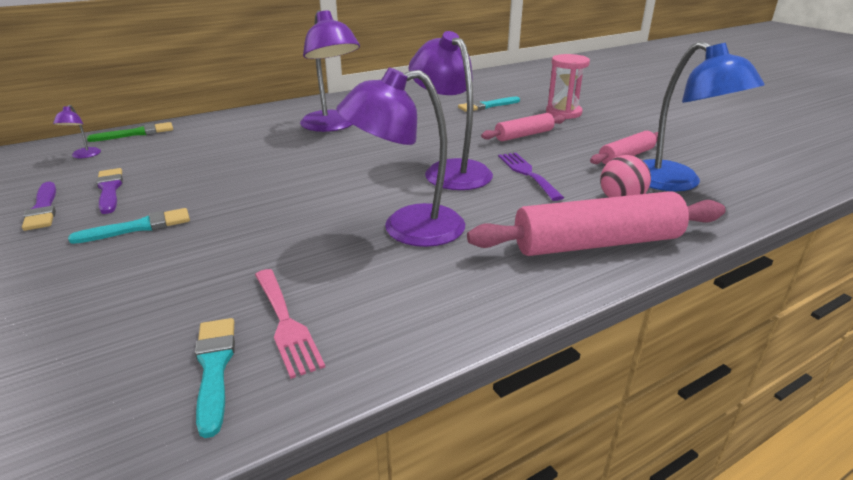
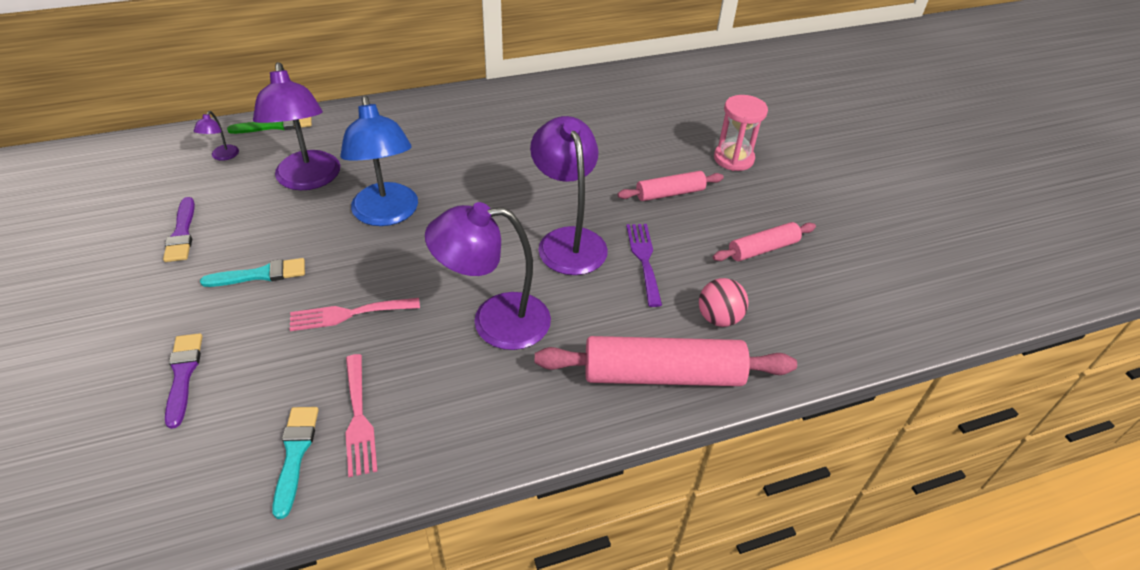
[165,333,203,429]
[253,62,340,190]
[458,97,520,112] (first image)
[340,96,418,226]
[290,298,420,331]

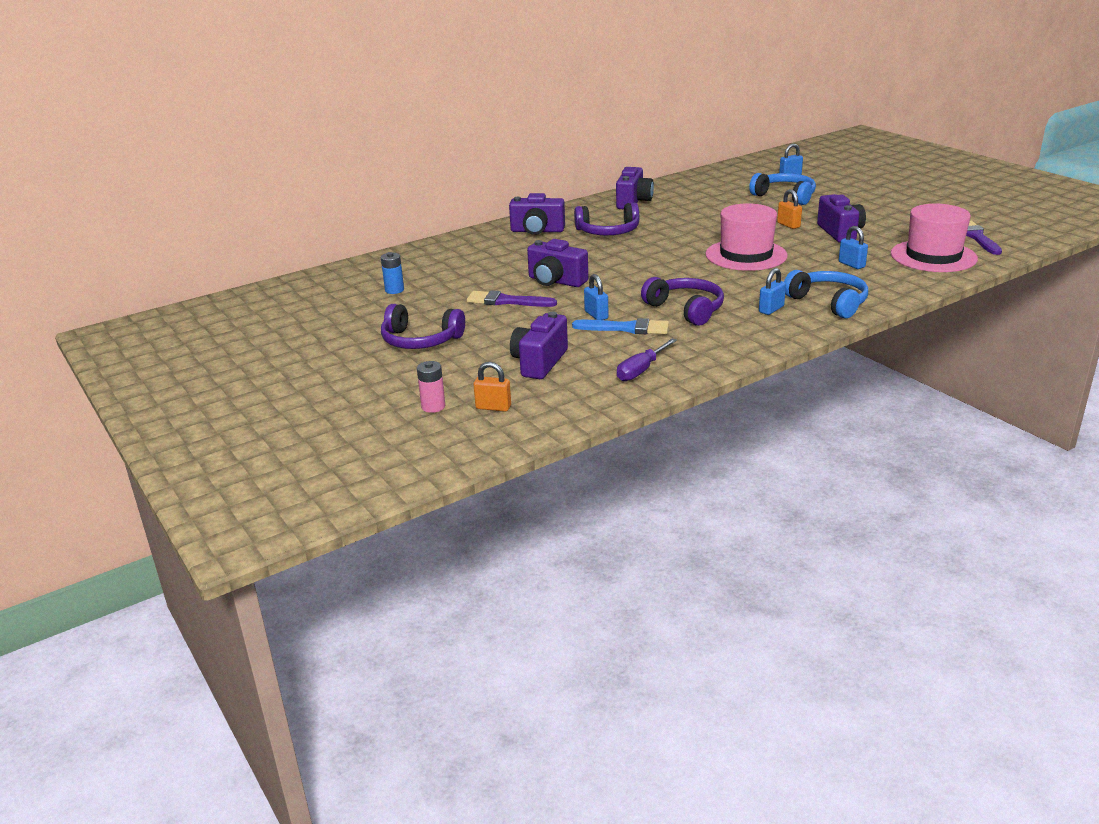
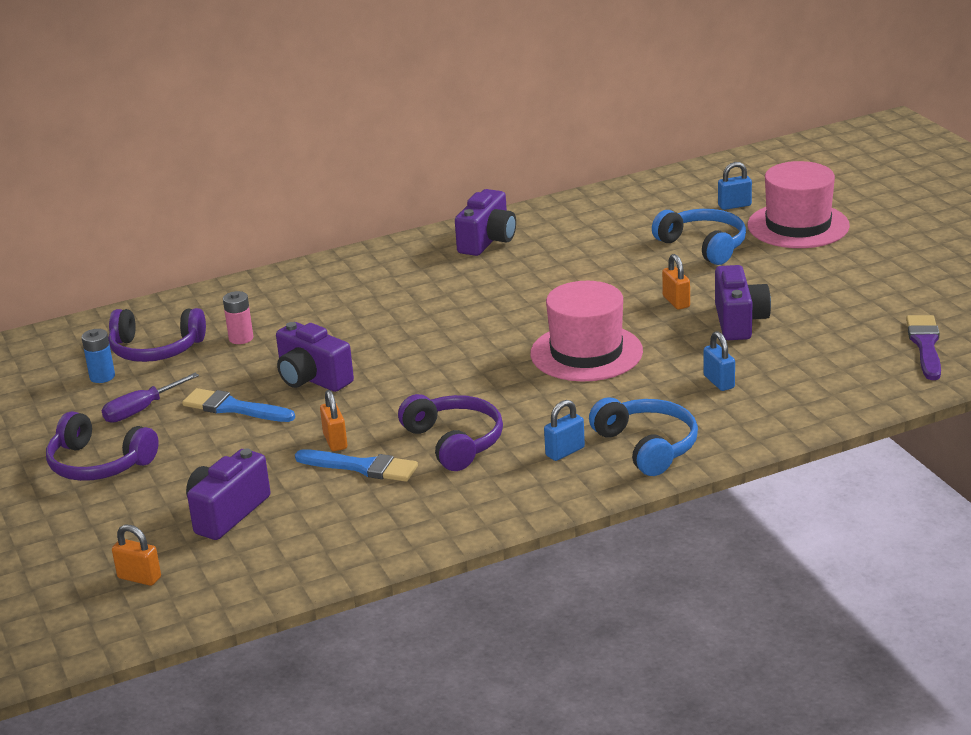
[223,291,254,344]
[182,388,295,422]
[509,193,565,235] (first image)
[108,308,206,362]
[320,390,347,451]
[102,373,199,423]
[748,161,850,248]

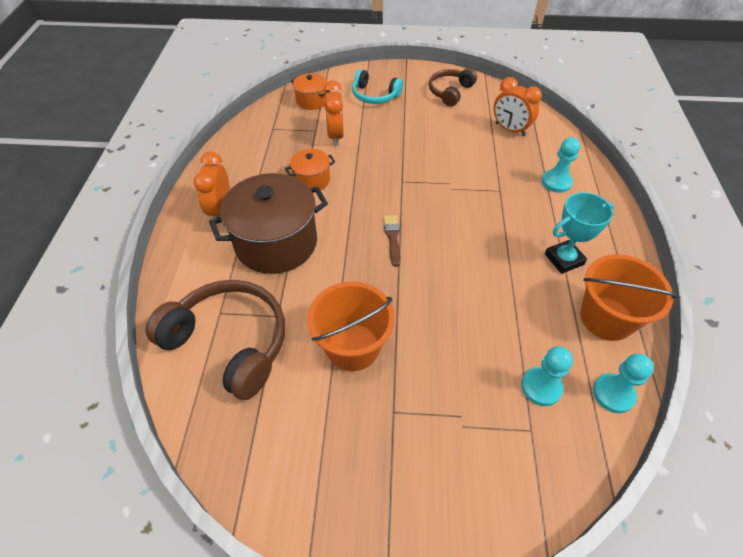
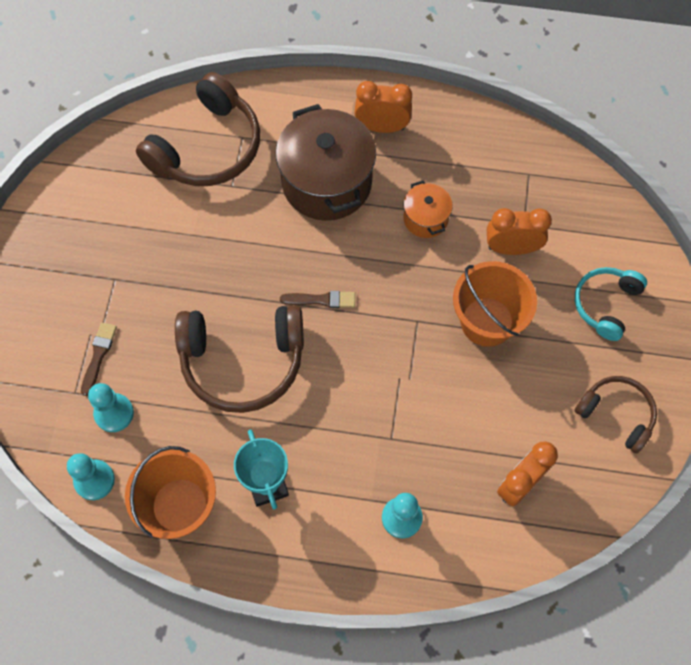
[291,73,330,110] (first image)
[453,261,537,347]
[81,323,117,396]
[175,305,304,413]

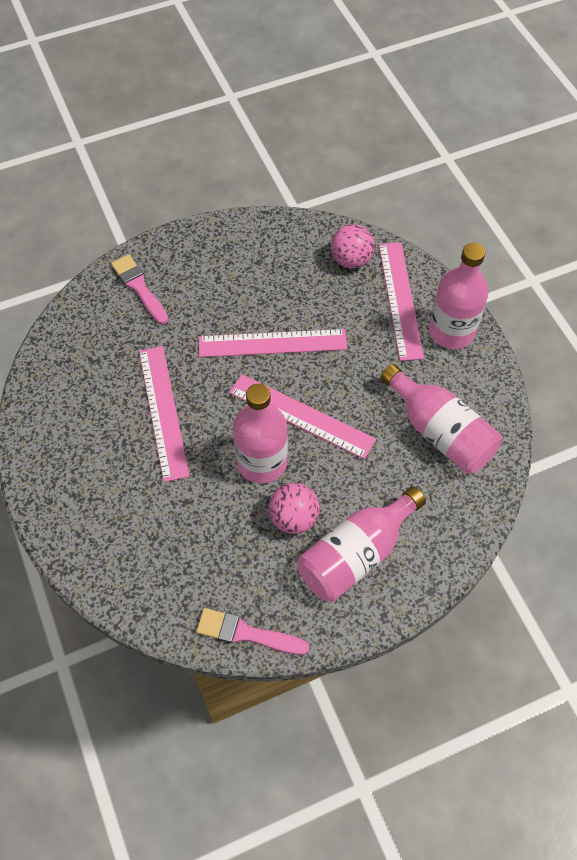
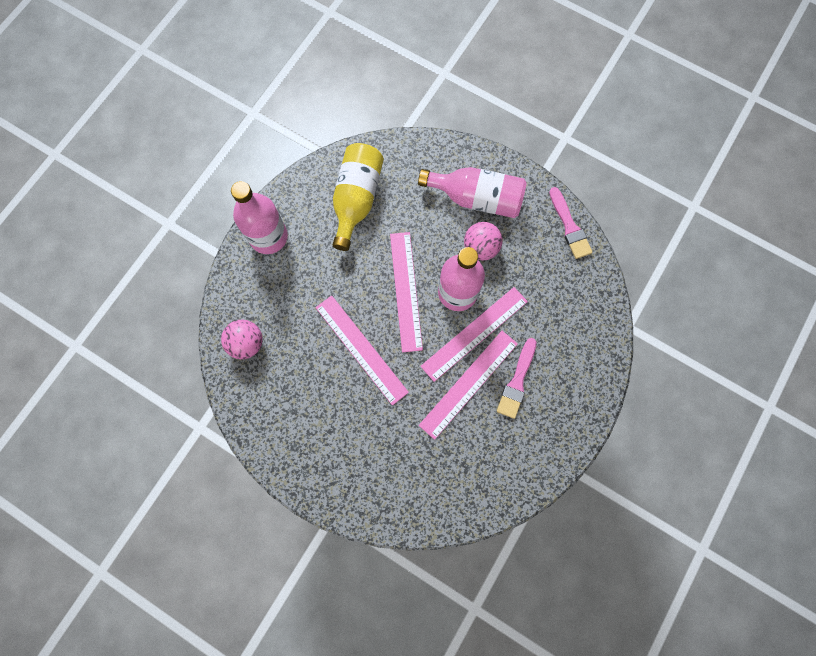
[497,338,536,419]
[421,287,528,382]
[333,143,384,251]

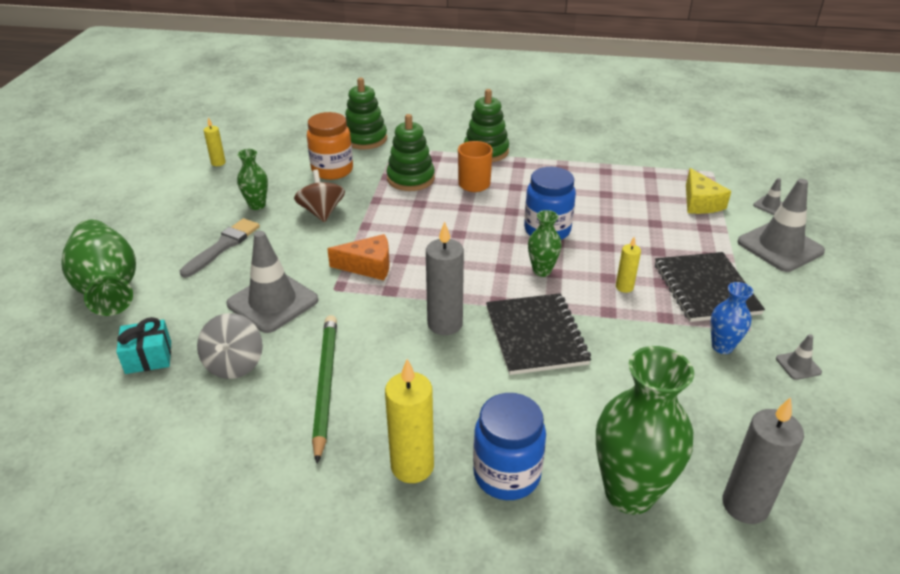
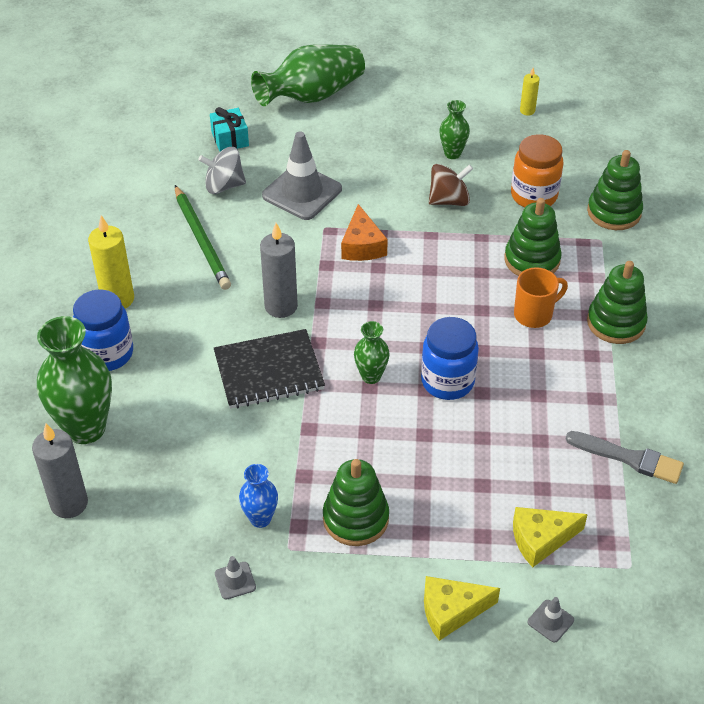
[566,431,684,484]
[175,185,231,290]
[616,237,641,293] (first image)
[323,459,389,546]
[424,576,500,641]

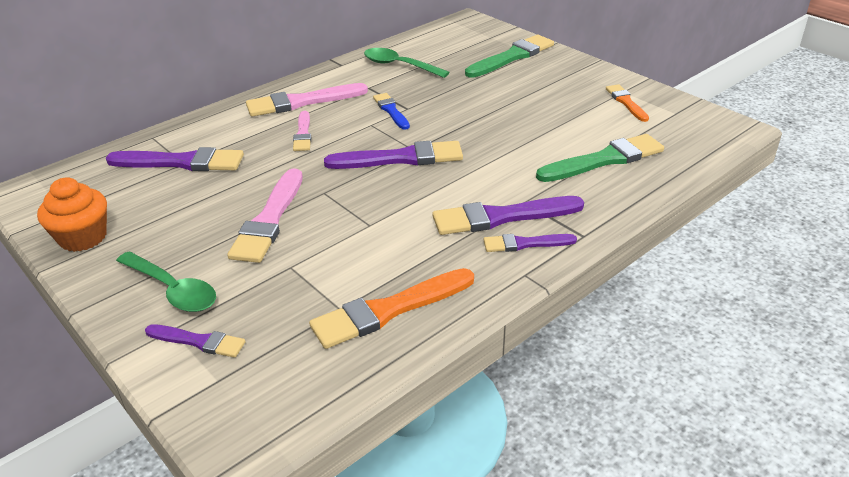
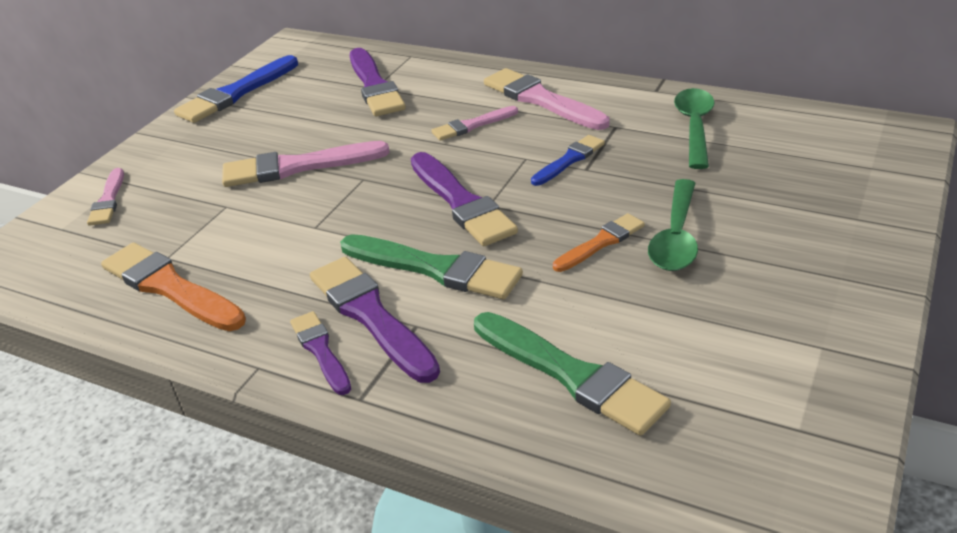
[174,55,298,123]
[648,179,698,271]
[87,168,124,226]
[340,234,523,299]
[553,213,645,272]

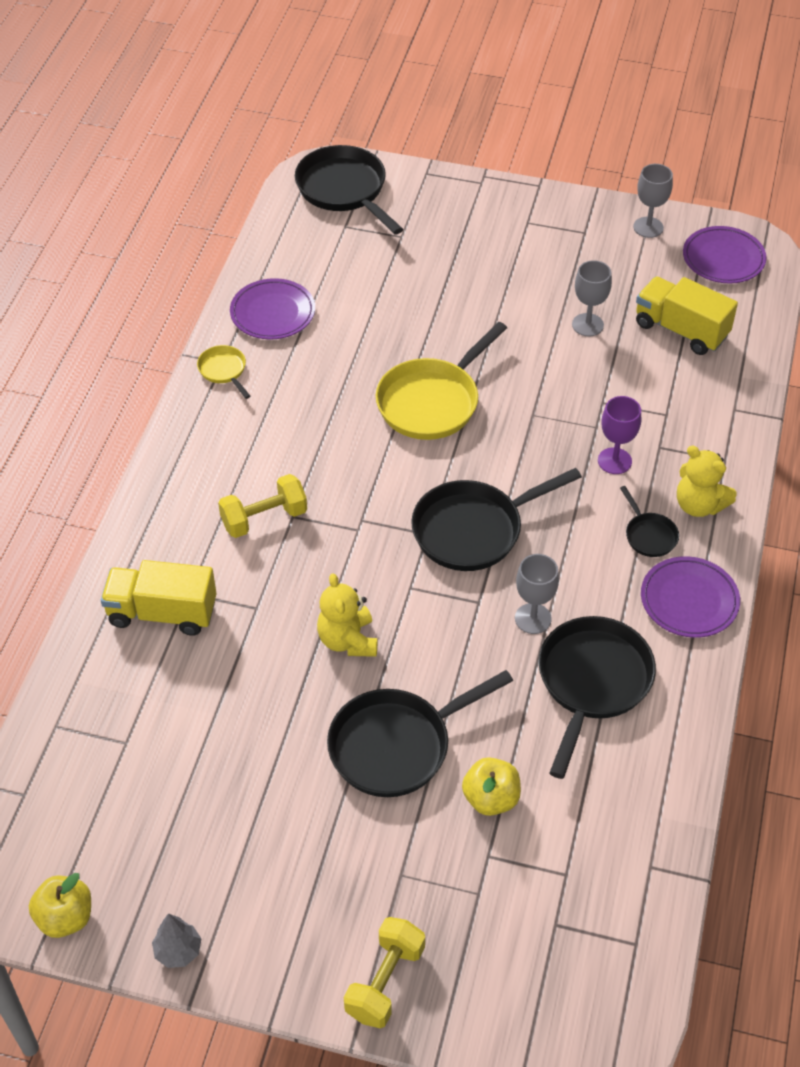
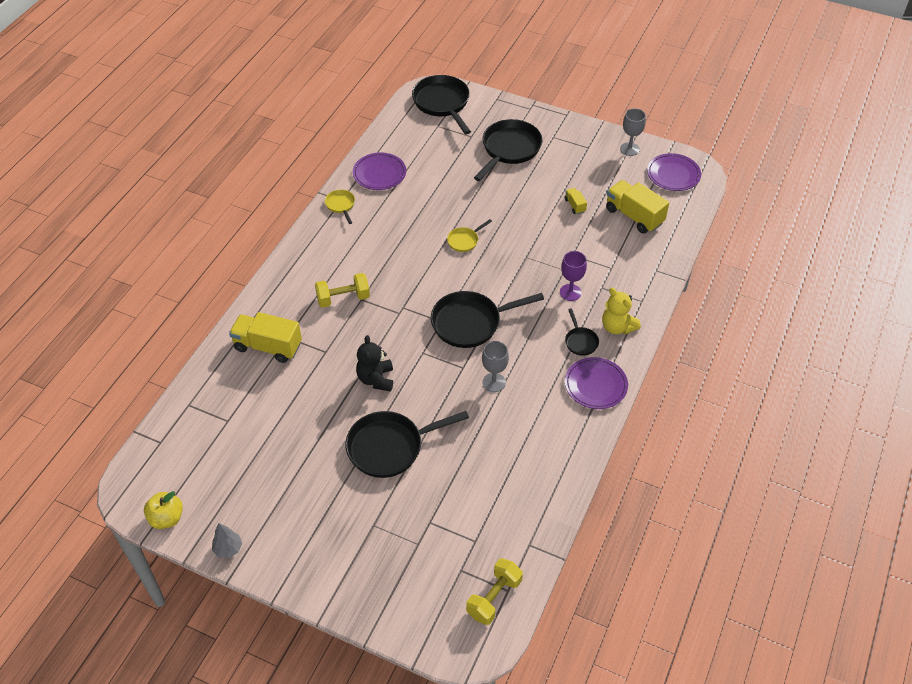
[356,335,393,391]
[466,558,523,625]
[447,219,492,252]
[462,757,521,816] (first image)
[474,119,543,181]
[565,188,587,214]

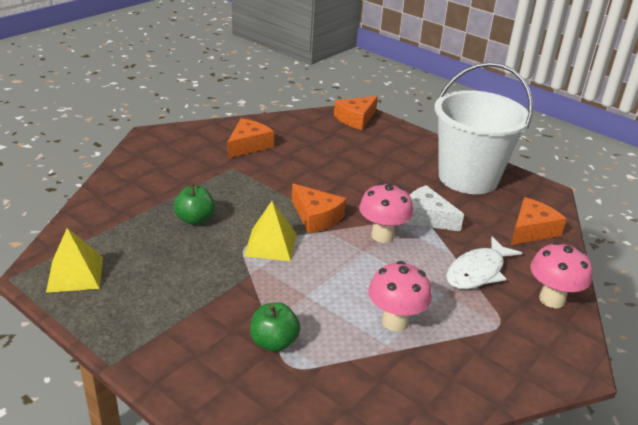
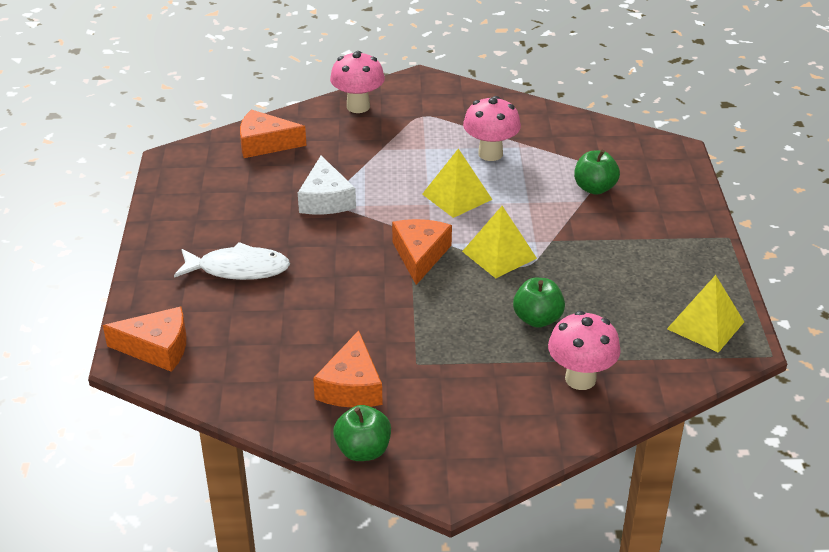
[313,330,383,408]
[548,311,621,390]
[434,62,533,194] (first image)
[174,242,290,280]
[333,405,391,461]
[422,149,492,218]

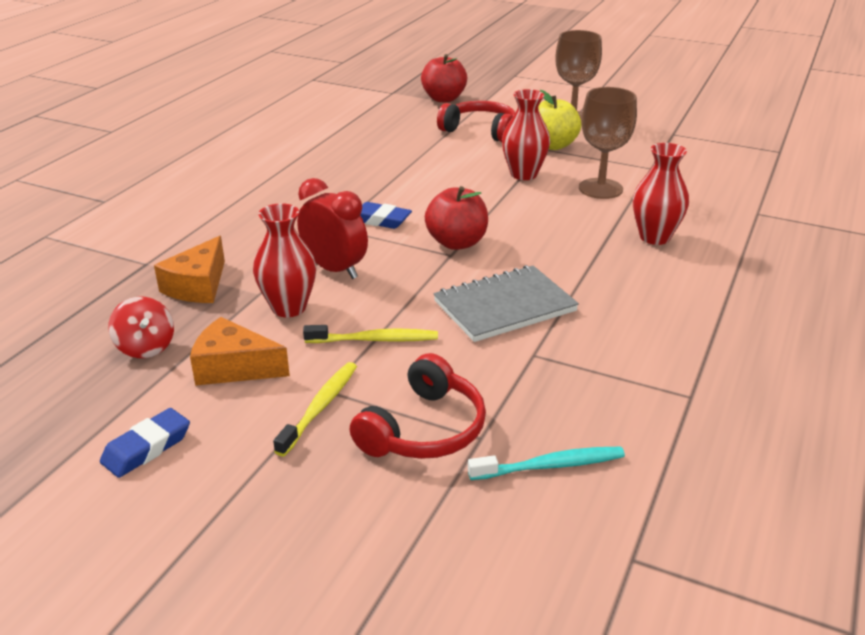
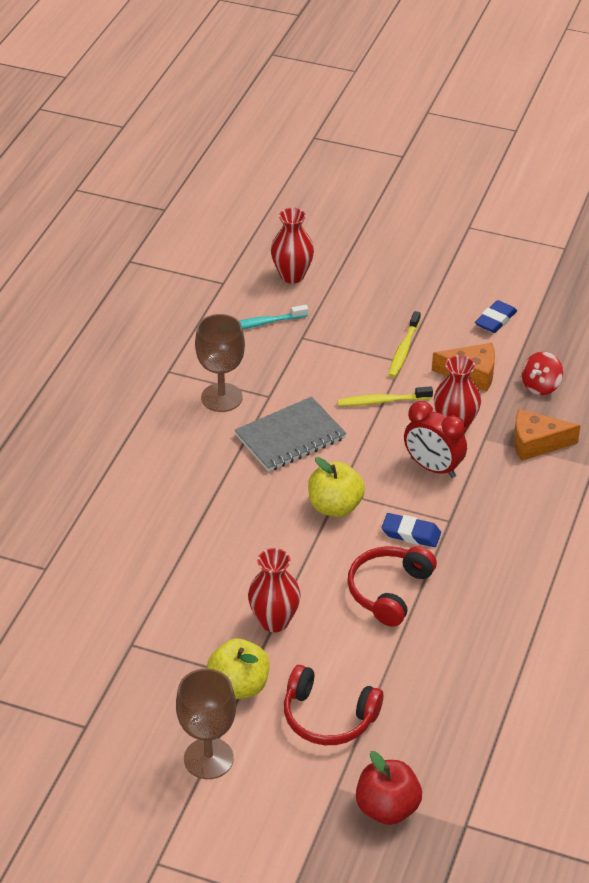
[522,352,563,395]
[514,409,580,461]
[347,546,437,627]
[308,457,365,517]
[195,314,245,412]
[271,208,314,283]

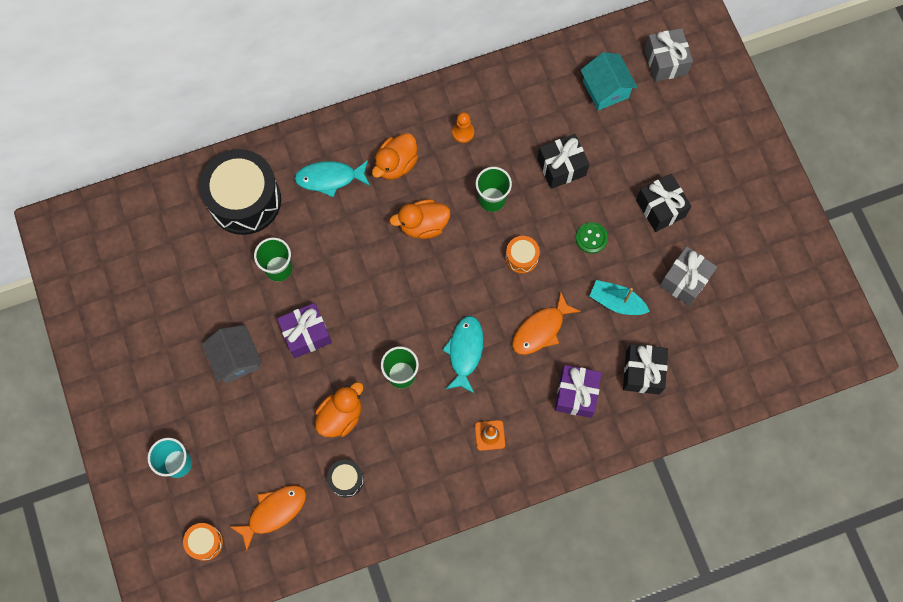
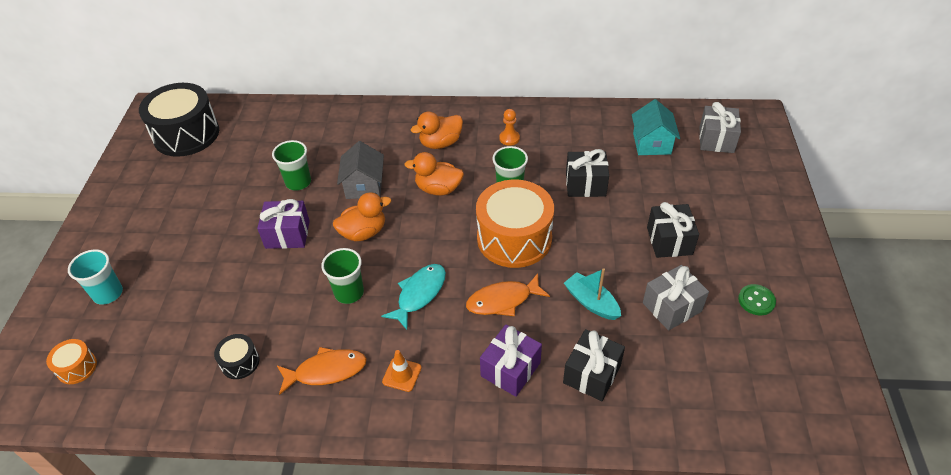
[139,83,219,157]
[337,141,384,199]
[277,347,367,395]
[295,160,370,197] (first image)
[333,193,391,241]
[476,180,554,268]
[738,284,776,315]

